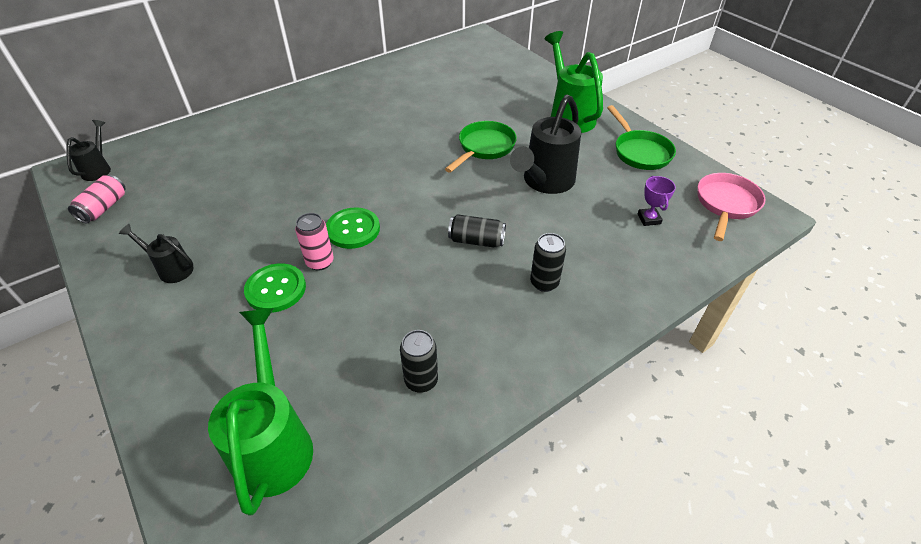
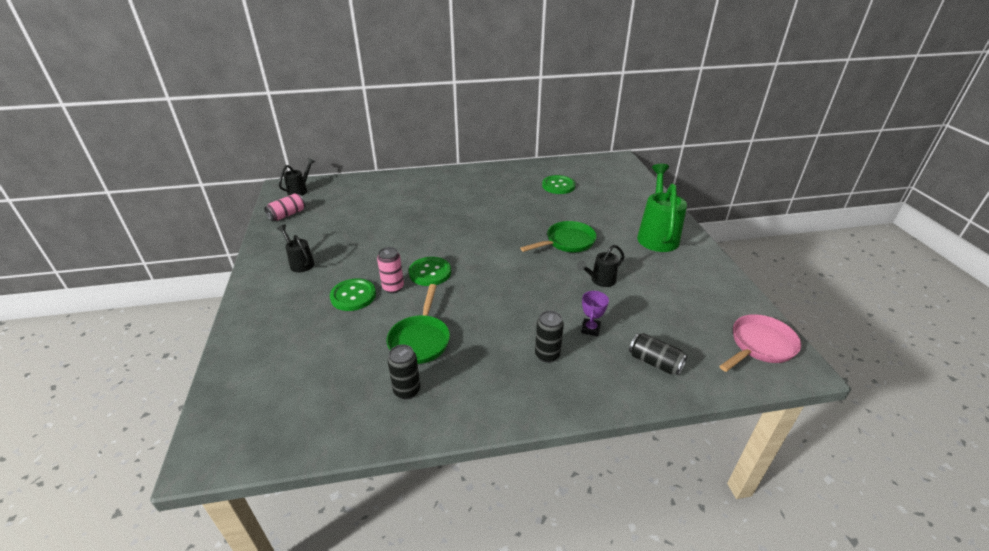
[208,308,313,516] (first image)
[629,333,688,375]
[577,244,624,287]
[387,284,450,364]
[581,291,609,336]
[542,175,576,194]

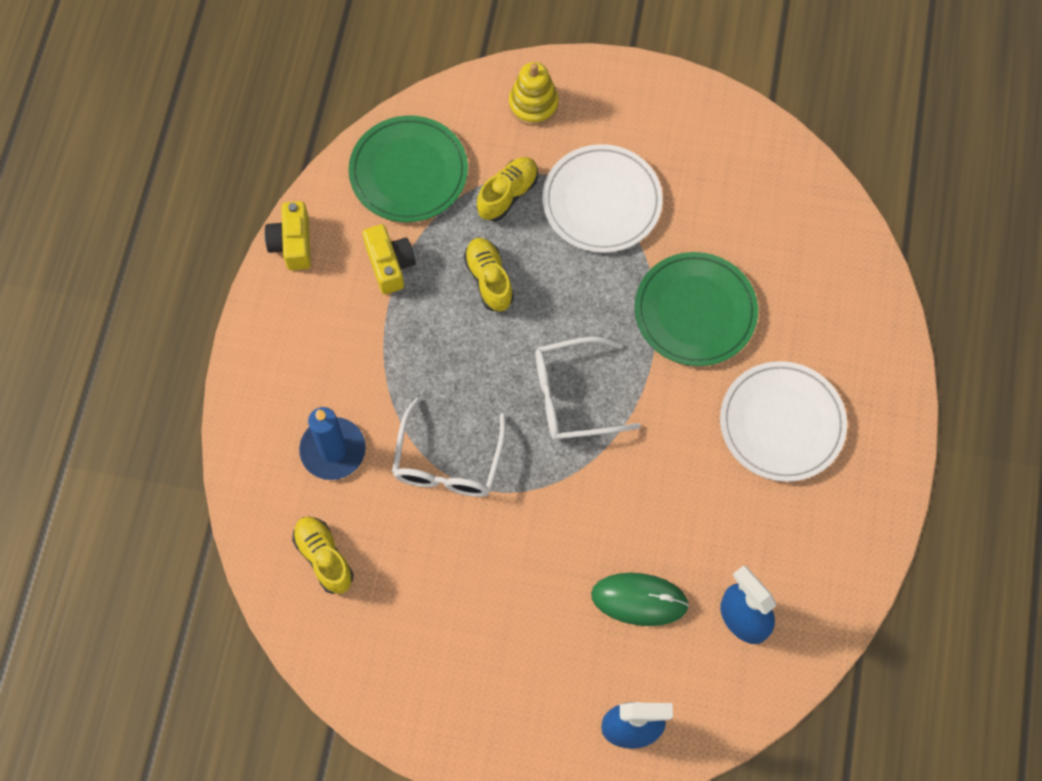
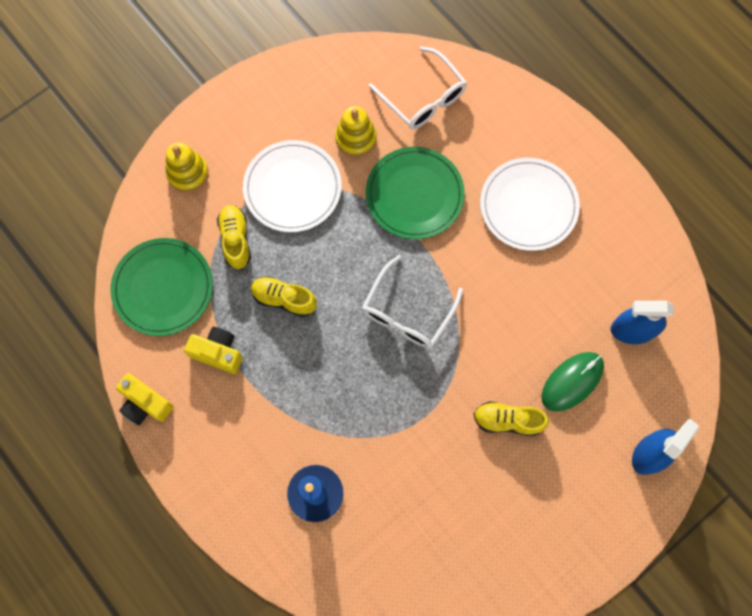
[474,401,549,436]
[369,46,467,130]
[335,106,377,157]

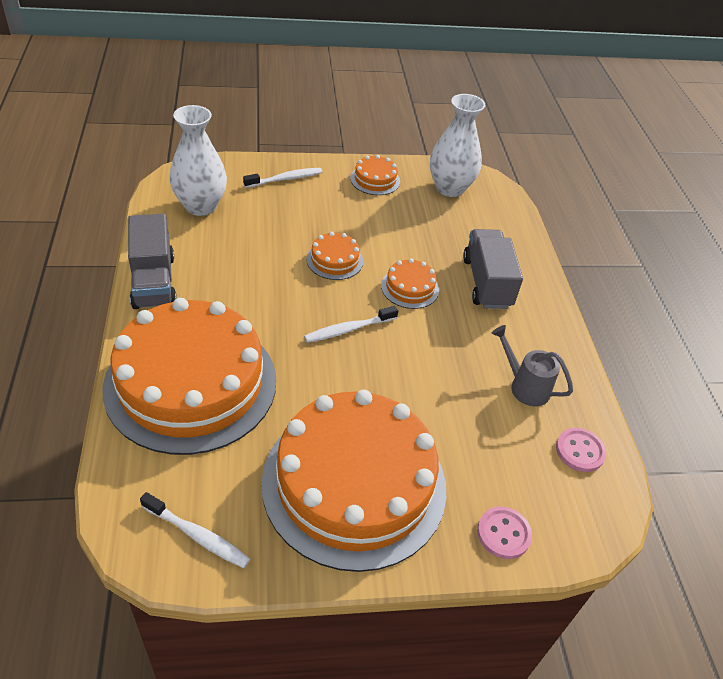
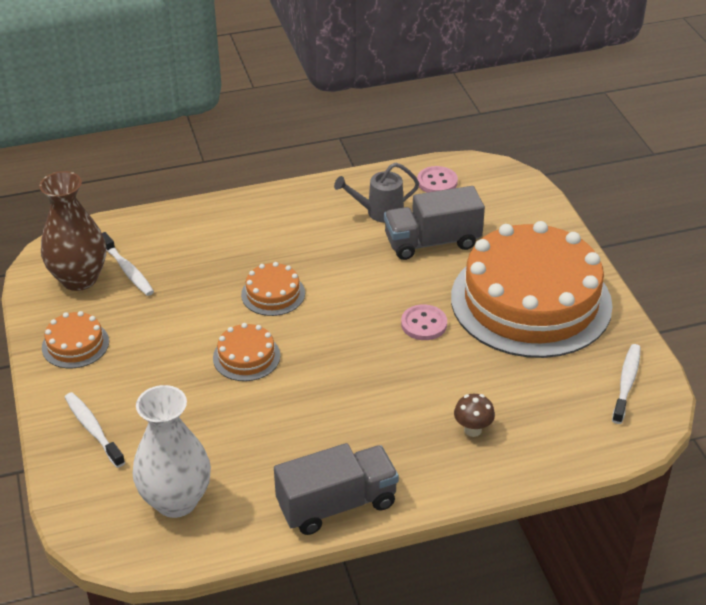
[454,394,495,437]
[102,232,154,296]
[39,171,106,291]
[384,186,485,260]
[401,305,447,340]
[334,163,419,223]

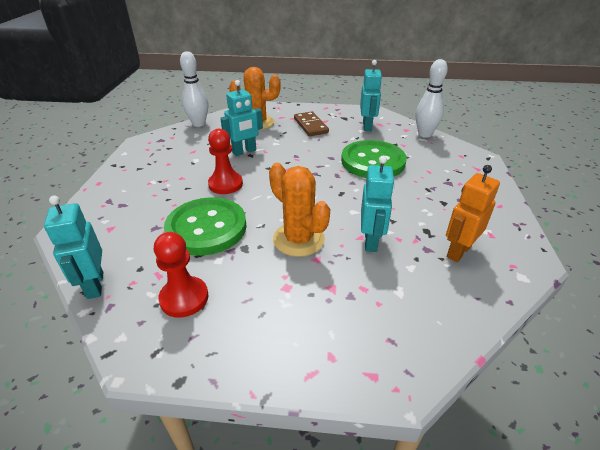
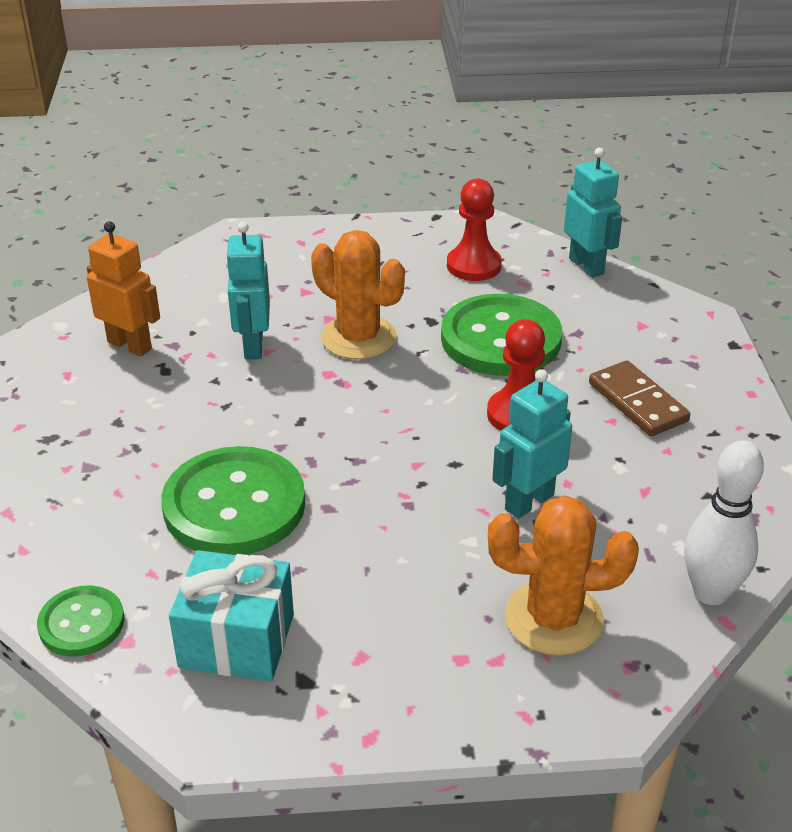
[589,360,690,436]
[169,550,294,681]
[37,585,124,657]
[87,221,160,357]

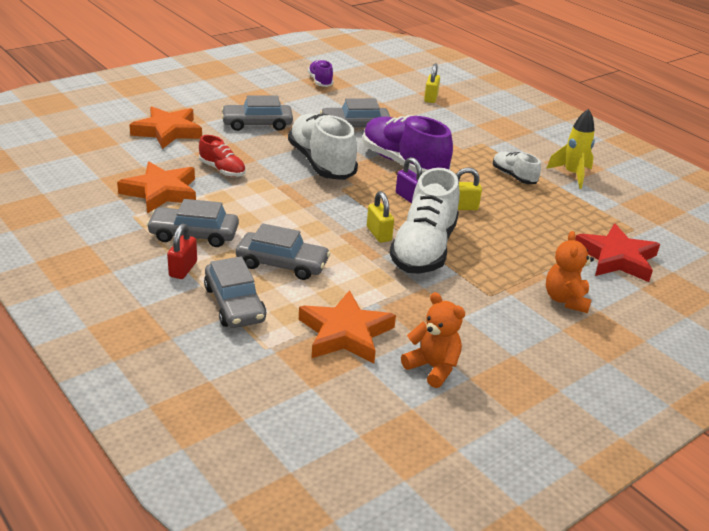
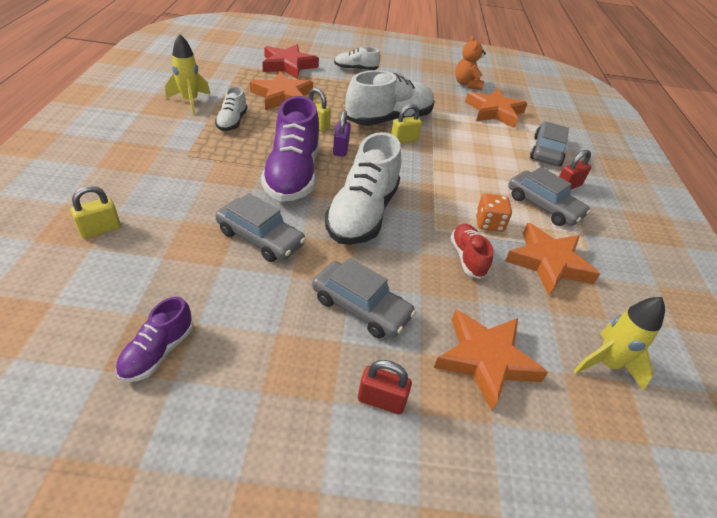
[236,223,330,280] (first image)
[391,104,422,144]
[334,47,381,70]
[250,71,313,110]
[358,360,412,414]
[476,193,512,232]
[573,297,665,391]

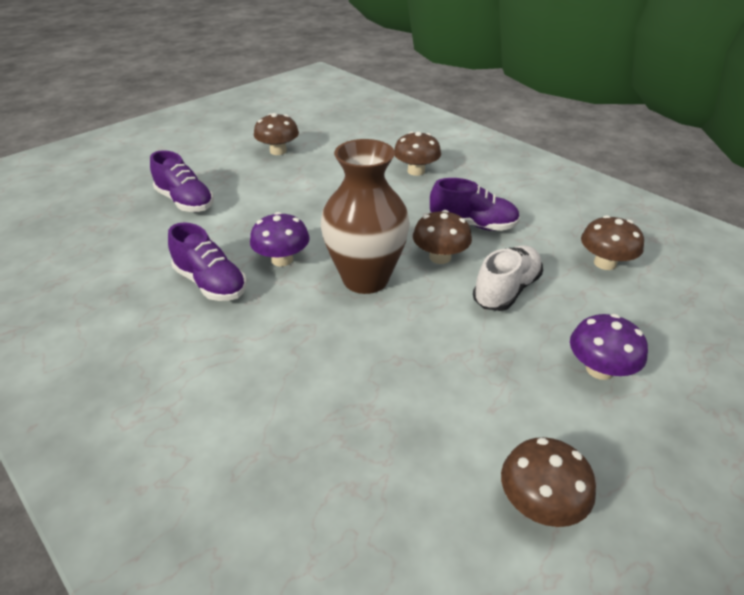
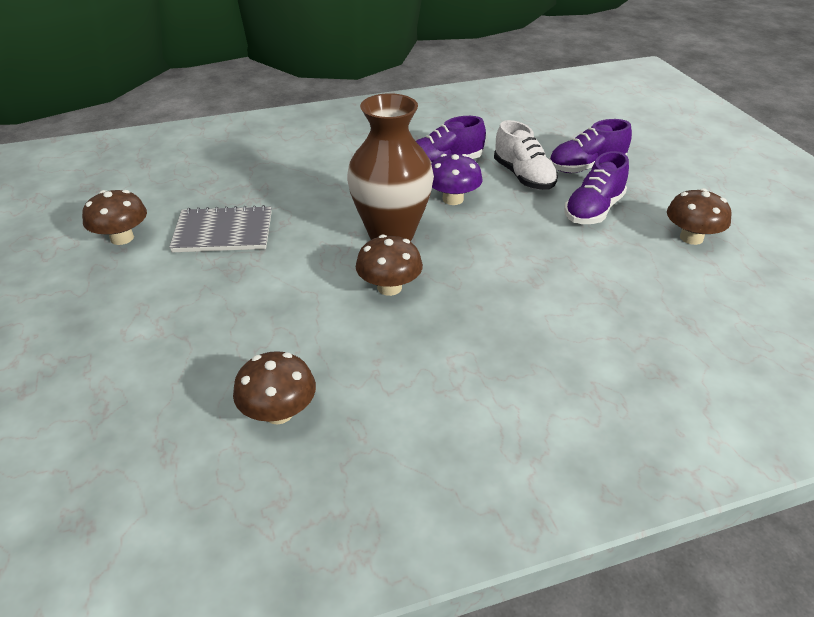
[394,131,441,176] (first image)
[564,151,629,224]
[494,120,558,190]
[570,314,648,380] (first image)
[169,205,272,252]

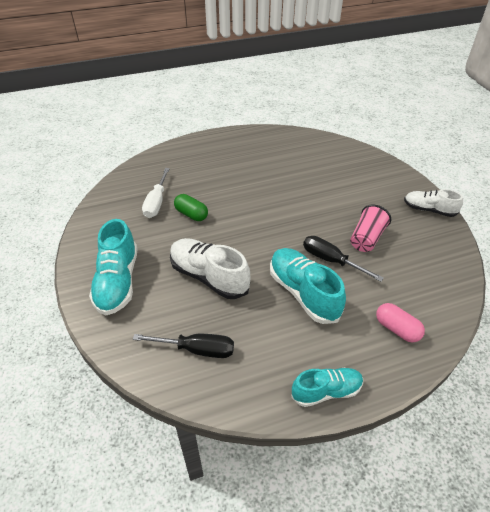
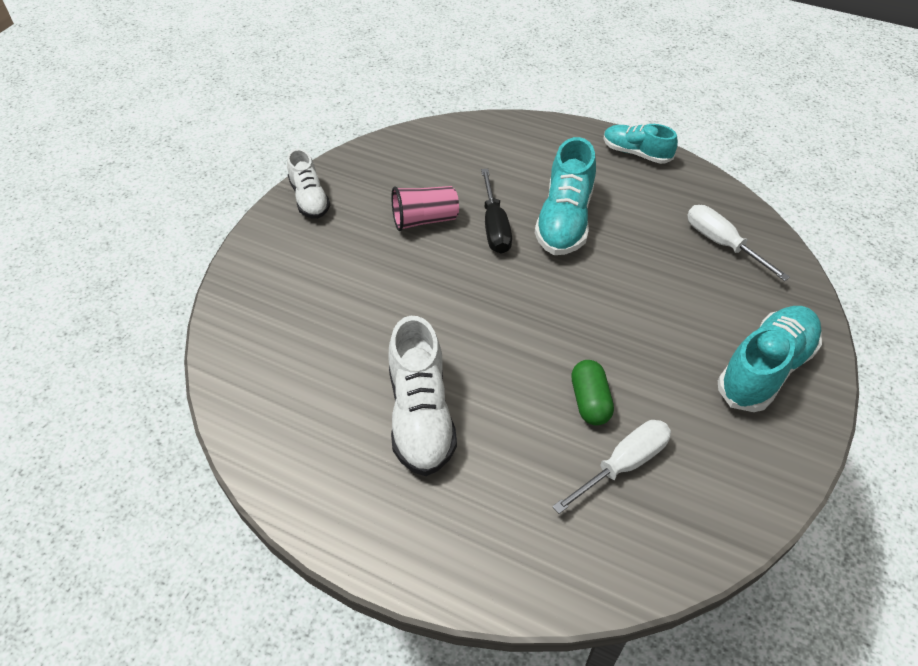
[687,205,790,281]
[389,316,457,476]
[376,303,425,342] (first image)

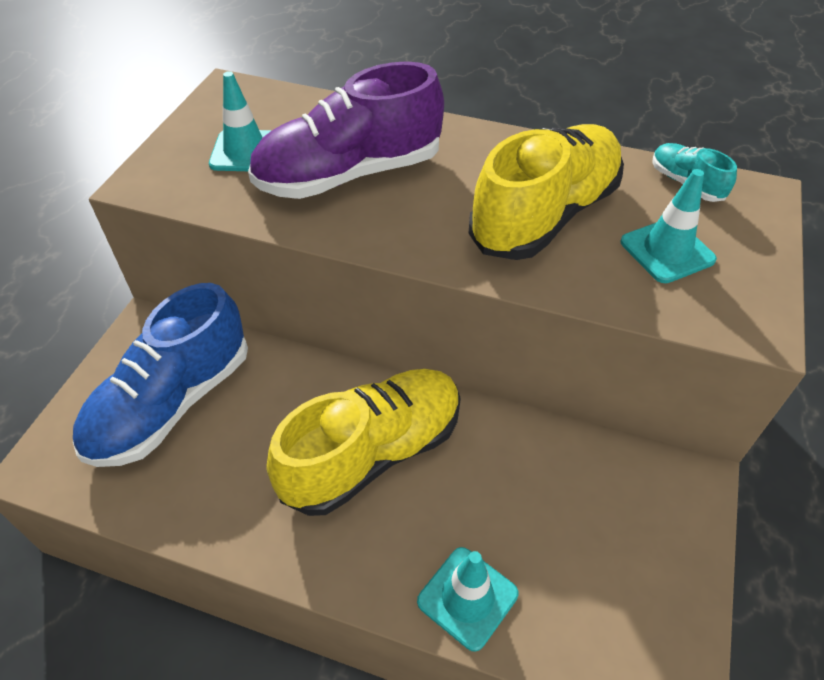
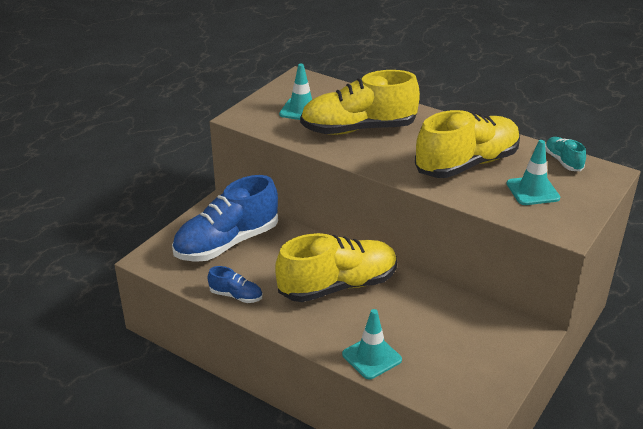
[300,70,420,135]
[208,266,263,303]

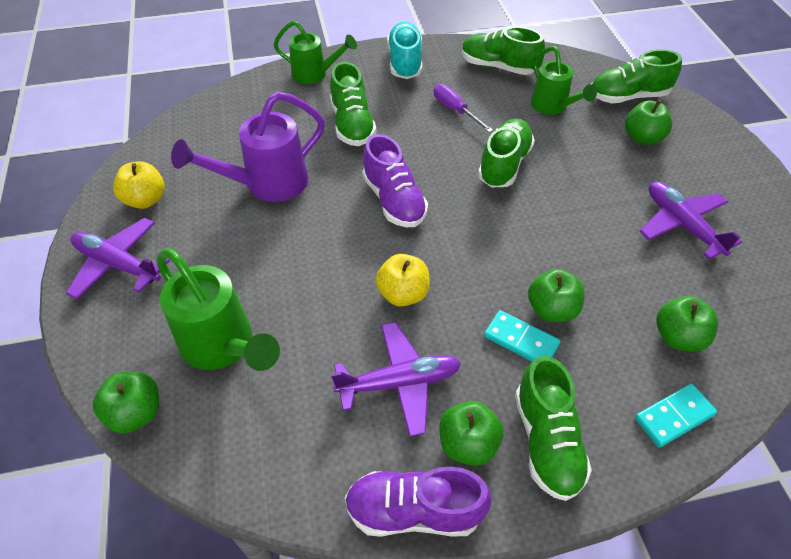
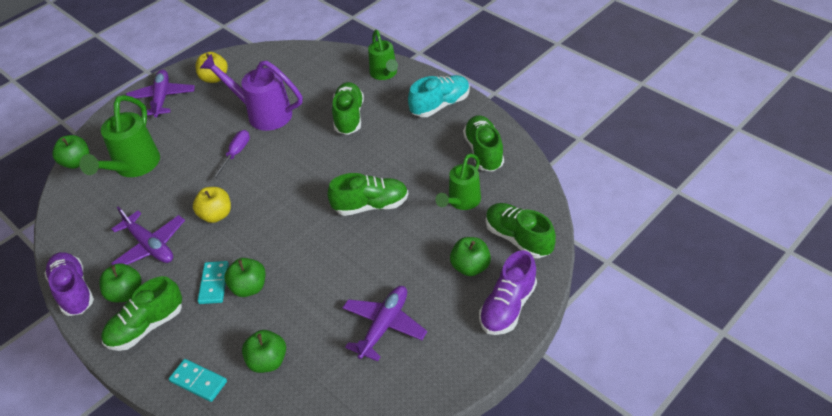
[332,82,364,135]
[479,250,537,335]
[211,130,250,180]

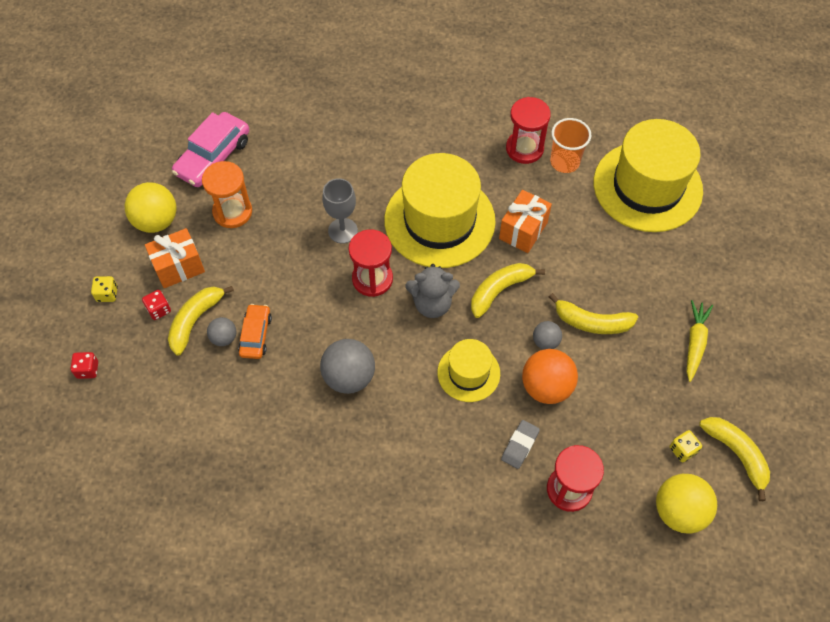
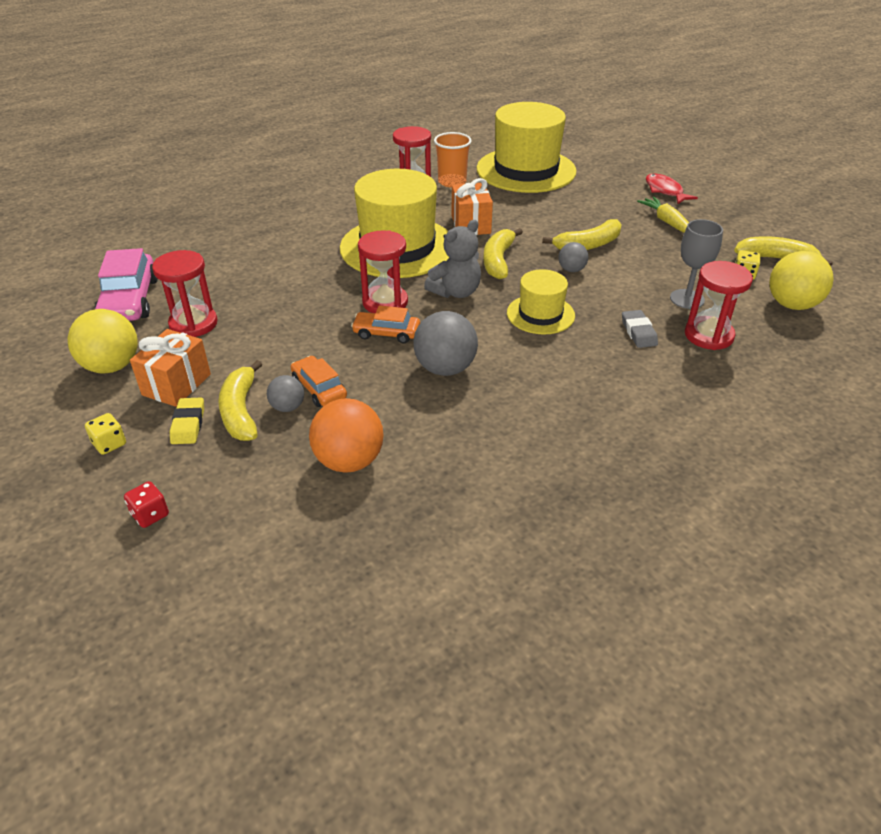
[170,398,204,444]
[152,250,218,337]
[670,219,723,309]
[309,398,384,473]
[351,306,420,344]
[646,174,698,204]

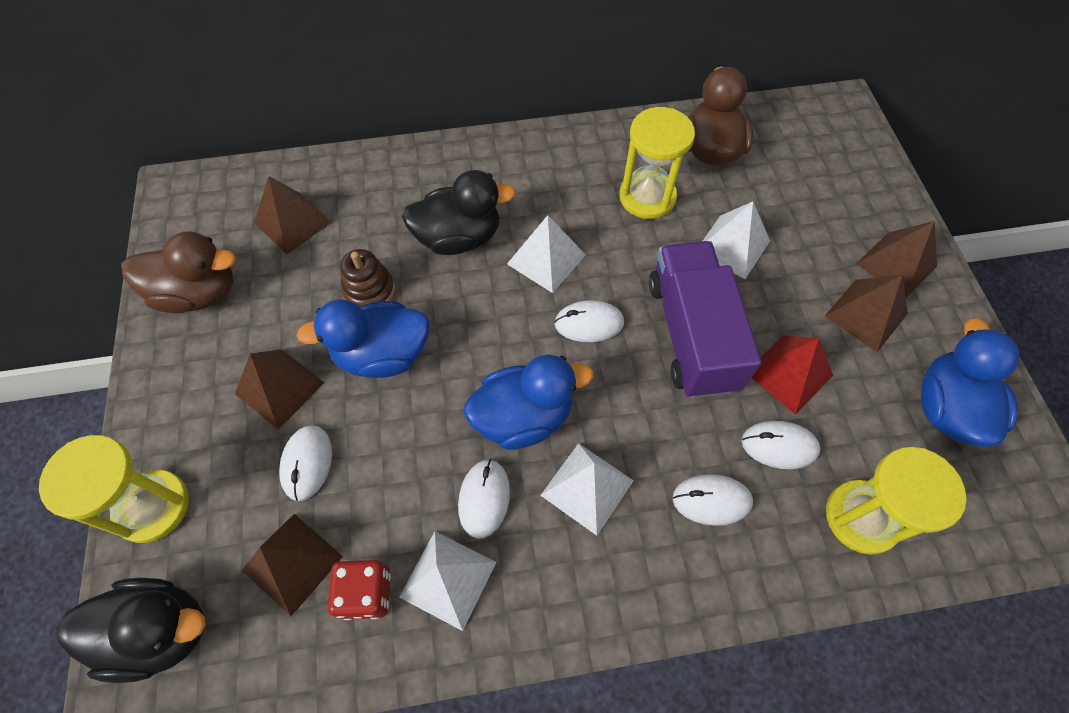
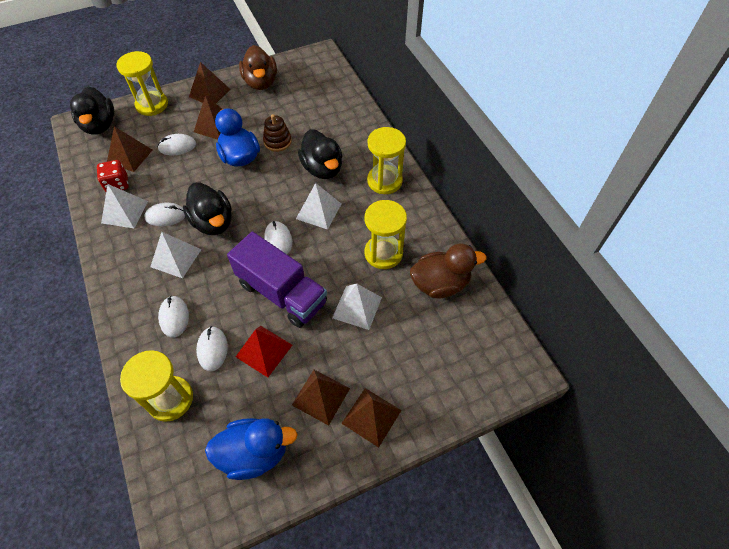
[189,62,231,103]
[183,182,232,235]
[227,232,327,328]
[367,127,406,194]

